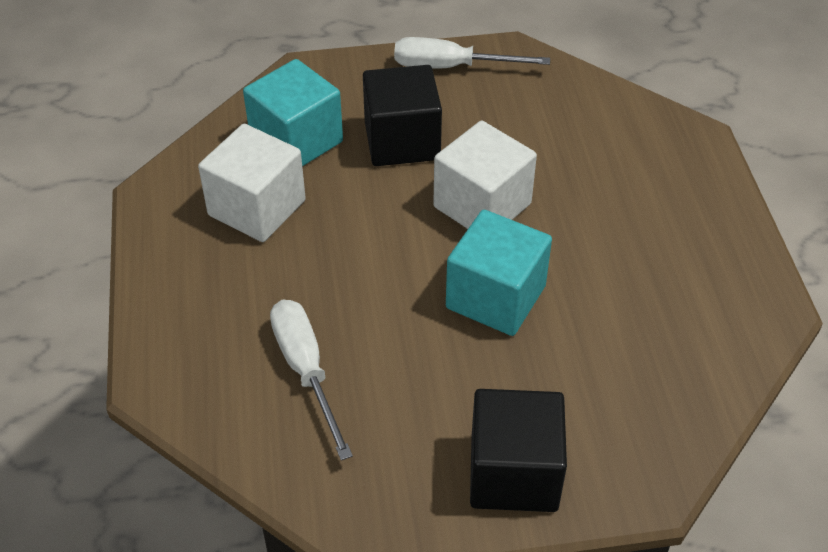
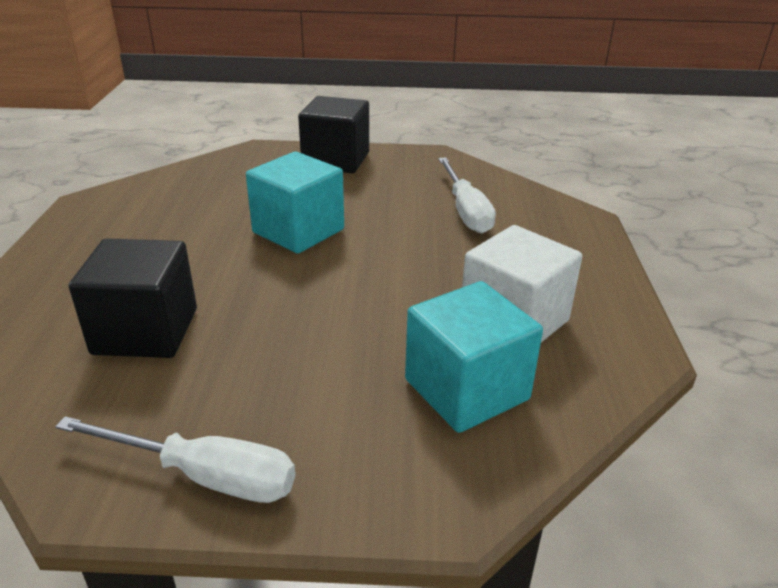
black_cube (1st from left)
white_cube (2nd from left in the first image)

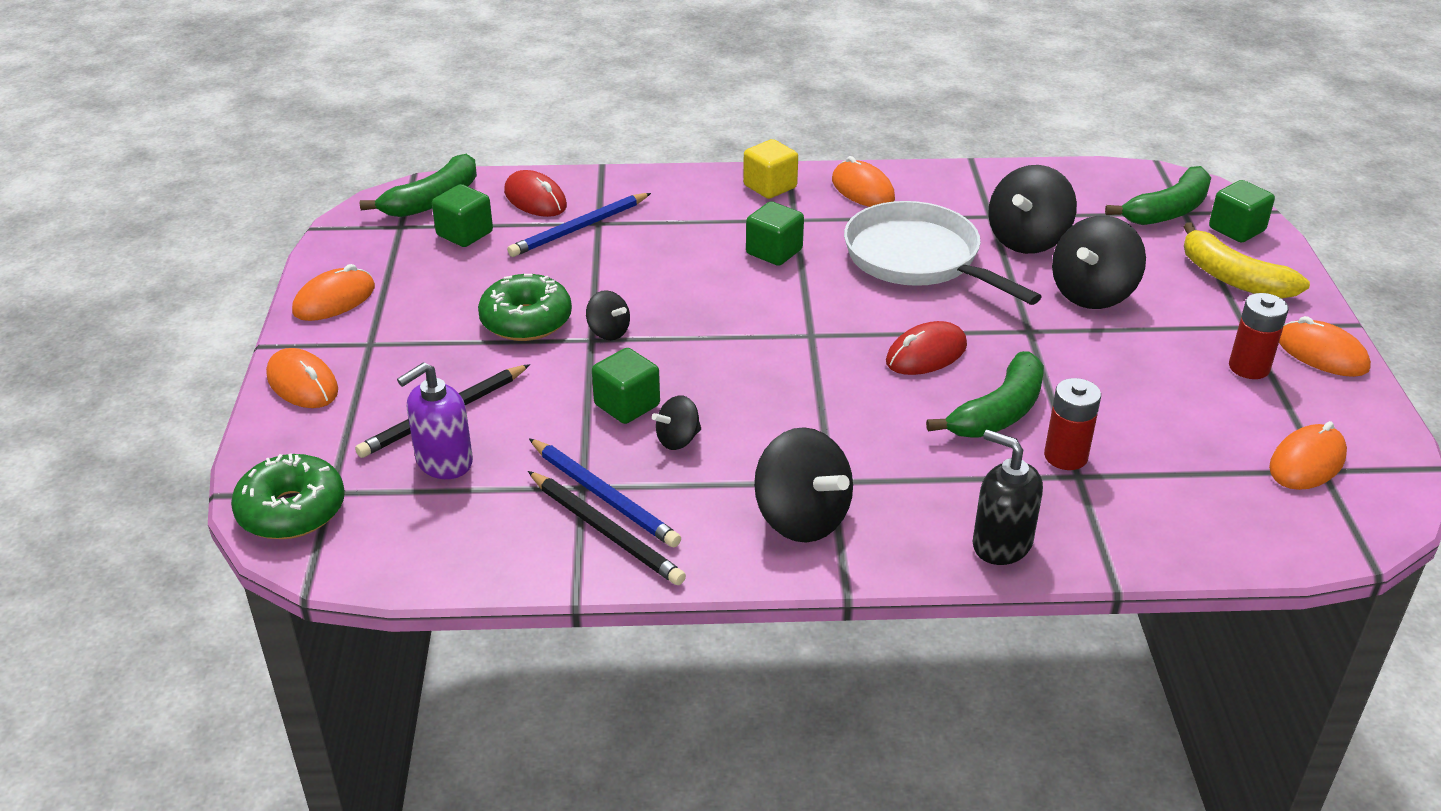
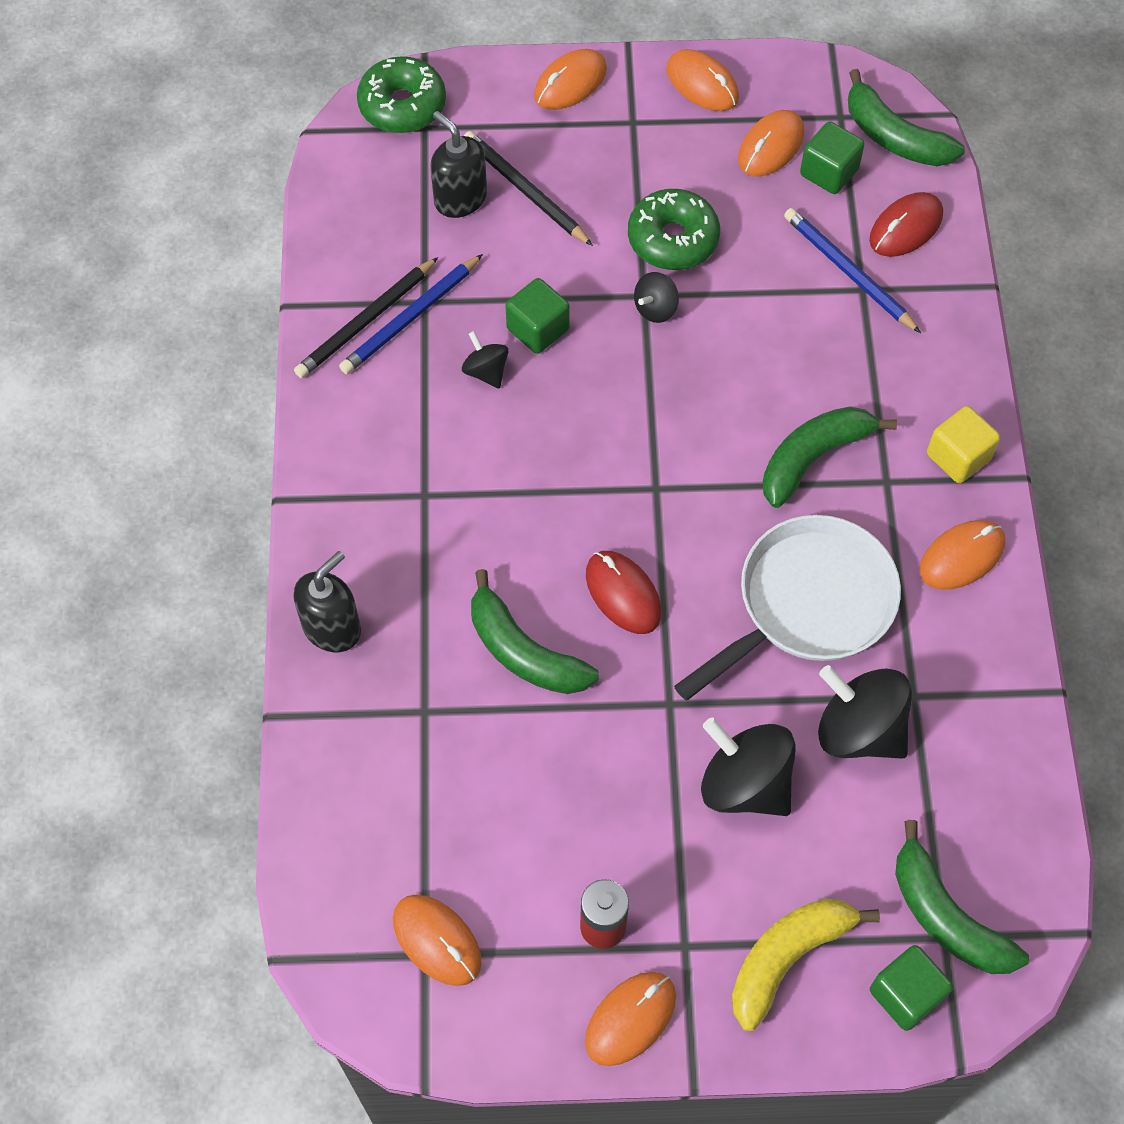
black_soap_dispenser (2nd from left)
green_banana (2nd from left)
black_spinning_top (3rd from left in the first image)
red_battery (1st from left in the first image)
orange_mouse (5th from left)

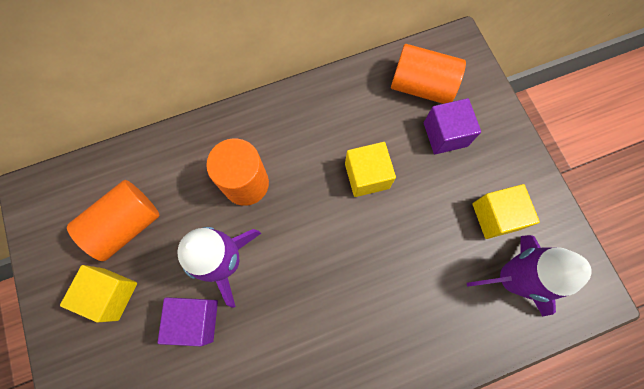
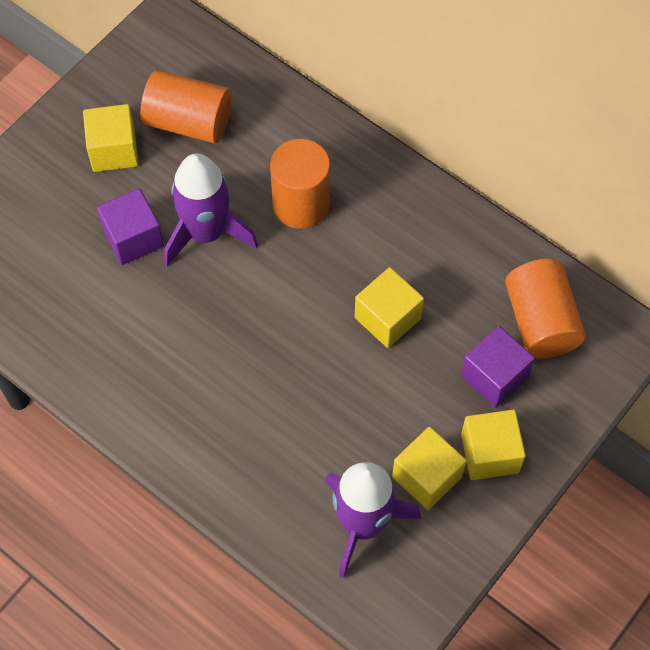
yellow_cube (4th from left)

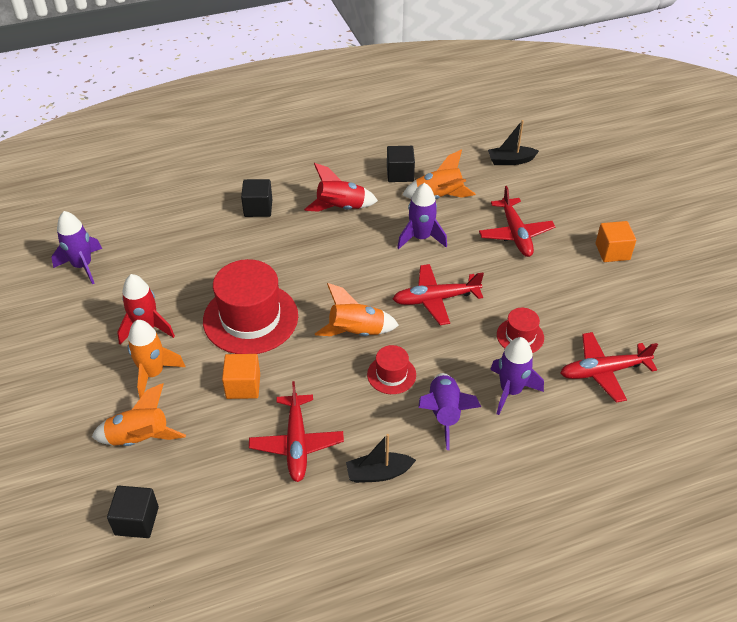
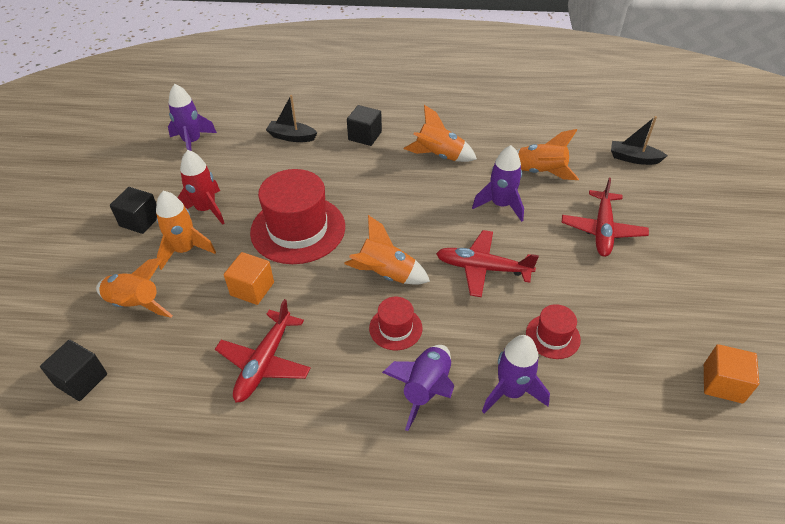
orange_rocket (4th from left)
black_boat (1st from left)
black_cube (2nd from left)
red_plane (4th from left in the first image)
orange_cube (2nd from left)

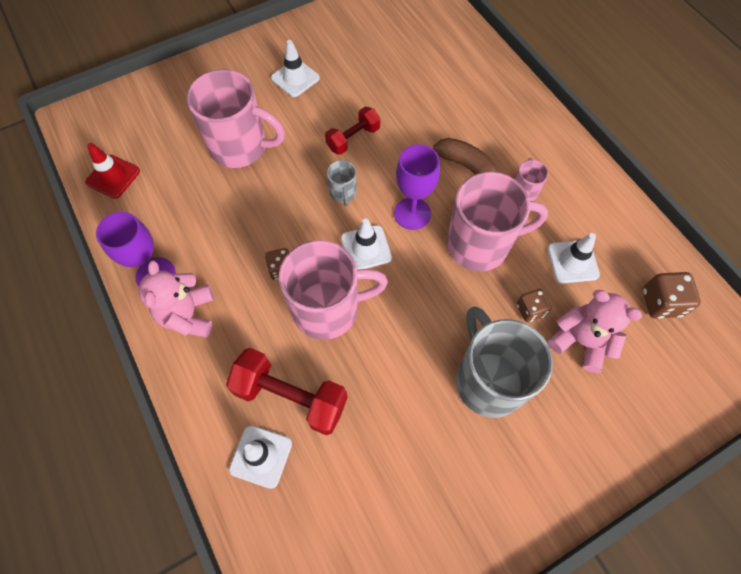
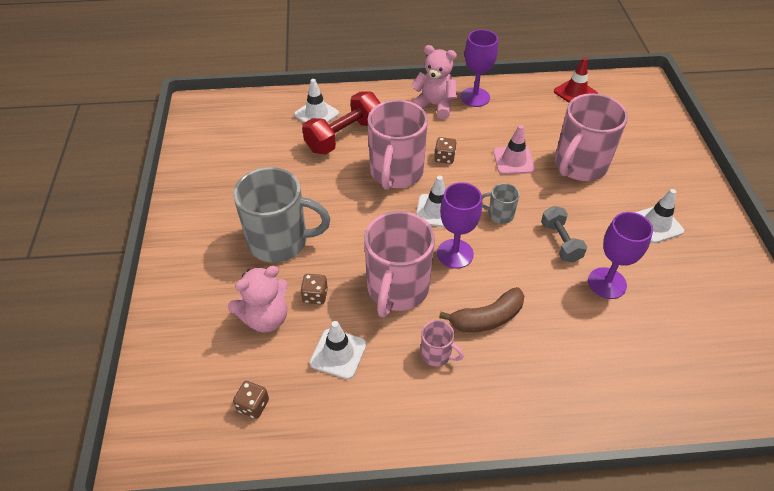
grey_dumbbell
brown_dice (1st from left)
pink_traffic_cone
purple_goblet (3rd from left)

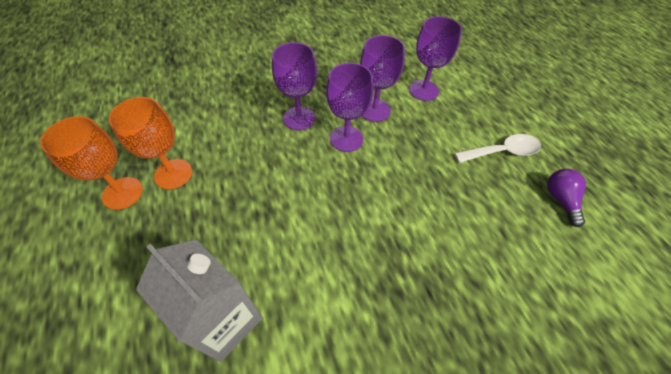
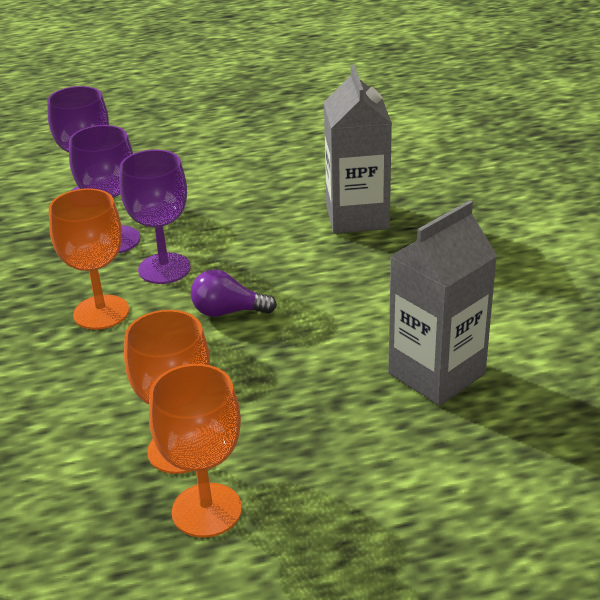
orange_goblet (1st from left)
white_spoon
purple_light_bulb
grey_carton (1st from left)

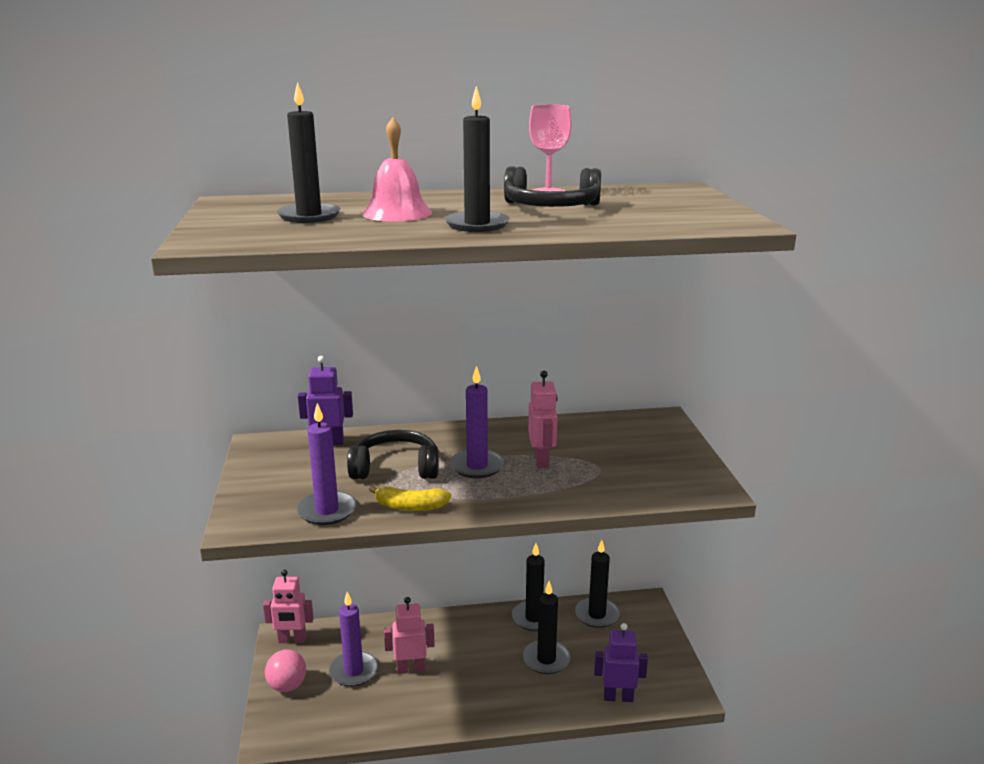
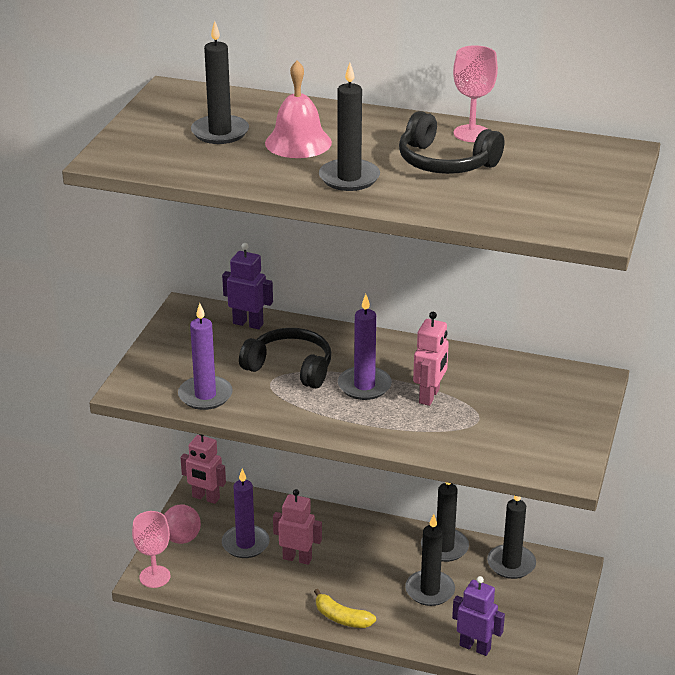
yellow_banana
pink_goblet (1st from left)

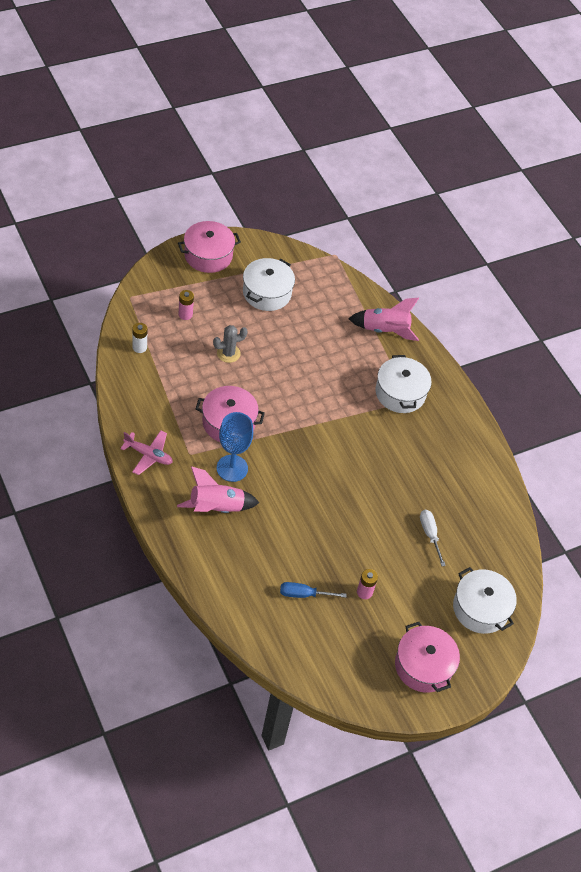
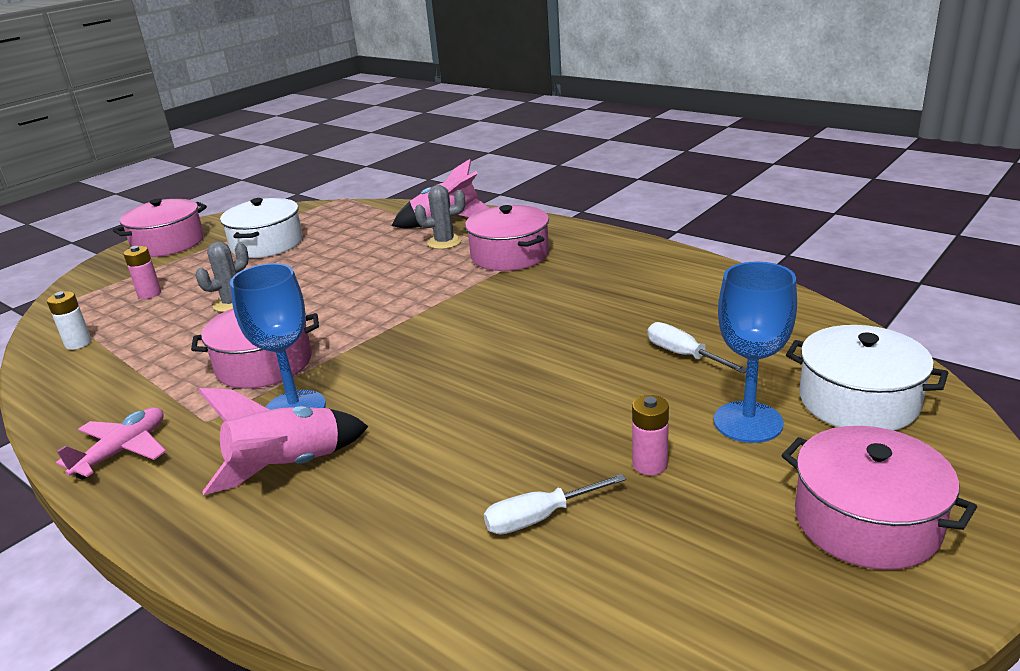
pink_plane
white_screwdriver (1st from left)
pink_pot (3rd from left)
grey_cactus (2nd from left)
blue_goblet (2nd from left)

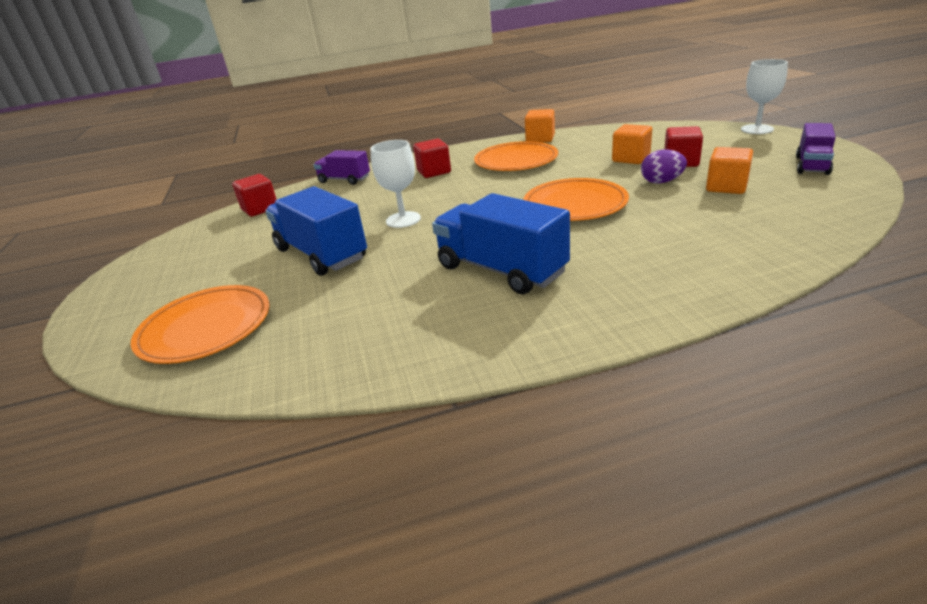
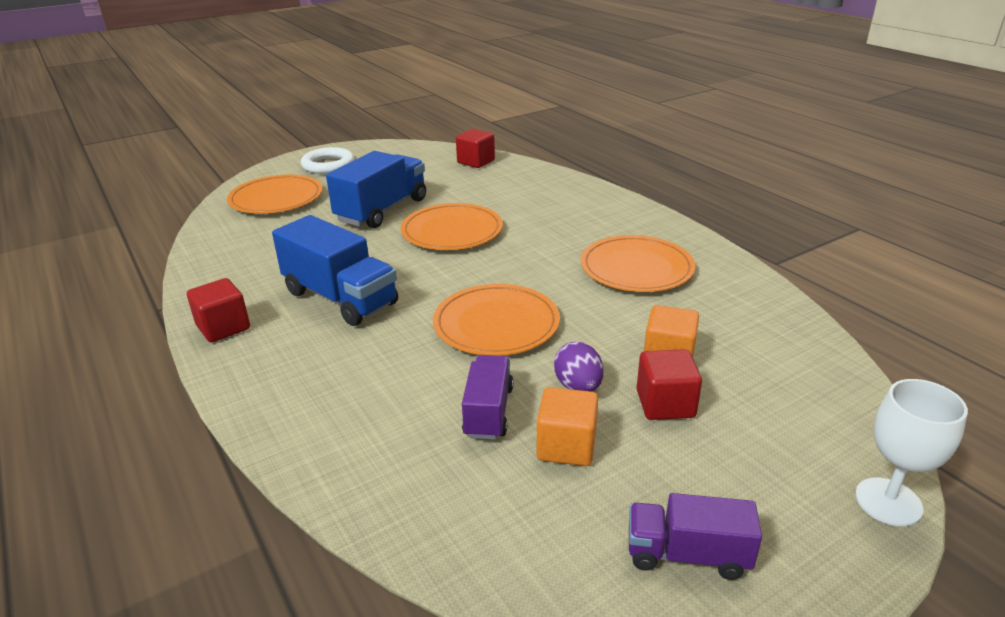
purple_truck (1st from left)
orange_plate (2nd from left)
red_cube (1st from left)
blue_truck (1st from left)
orange_cube (1st from left in the first image)
white_ring

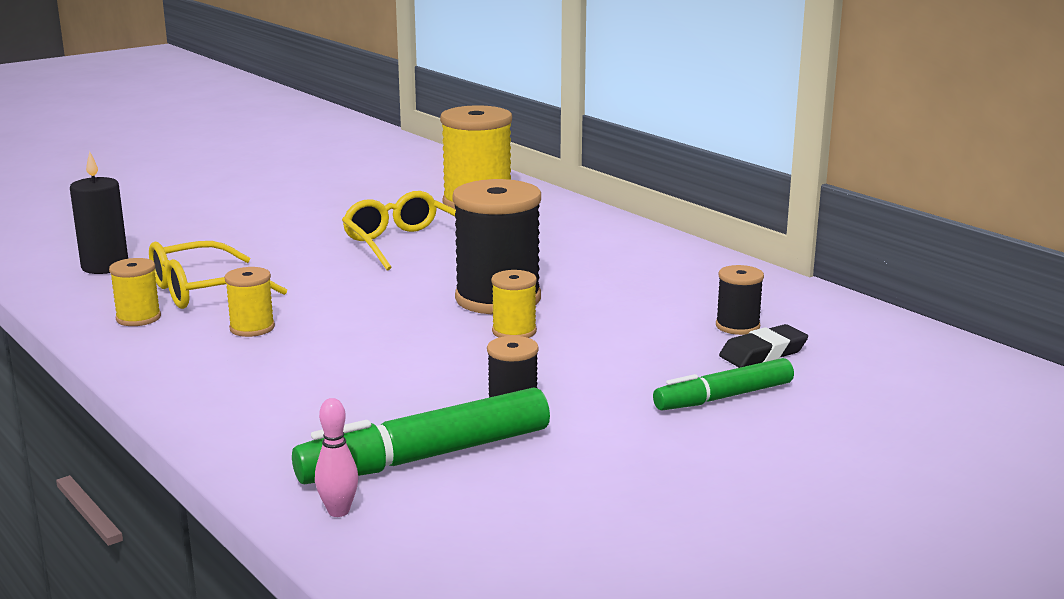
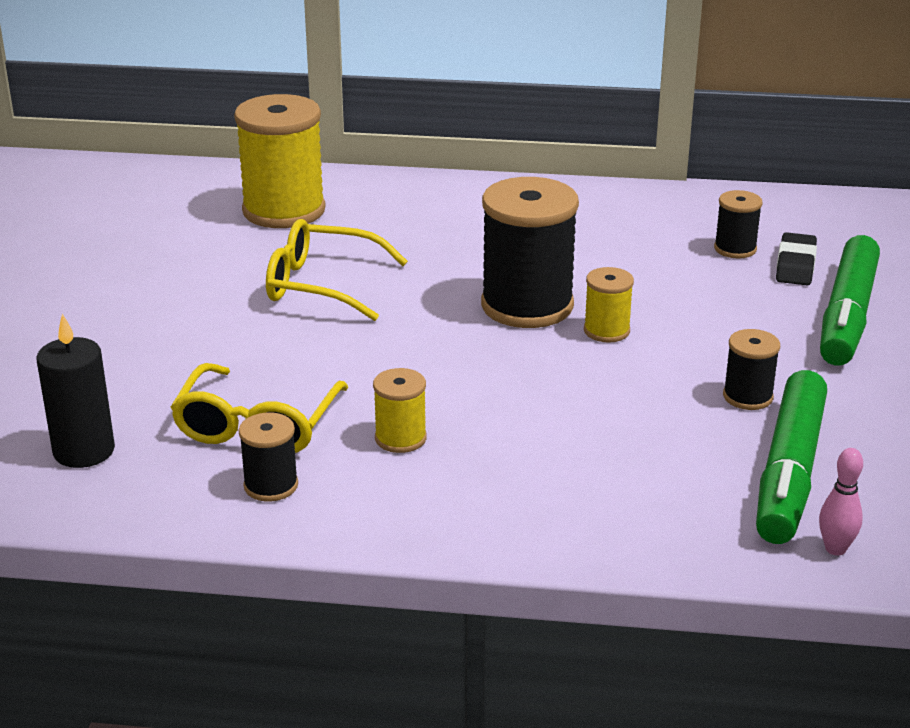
black_spool (1st from left)
green_marker (2nd from left)

